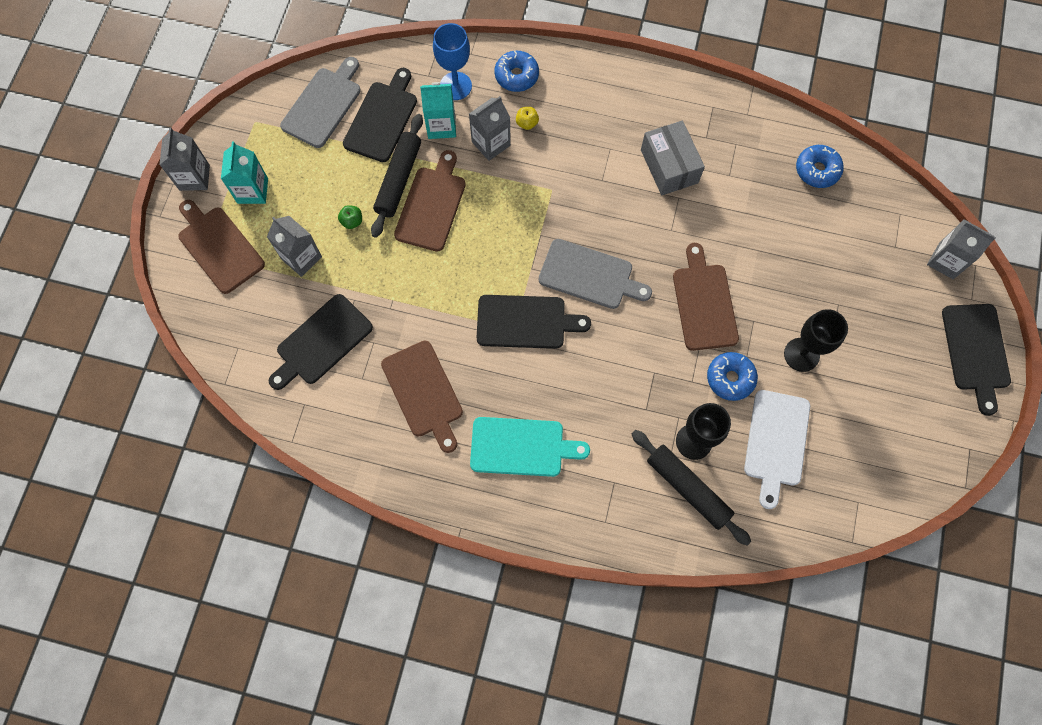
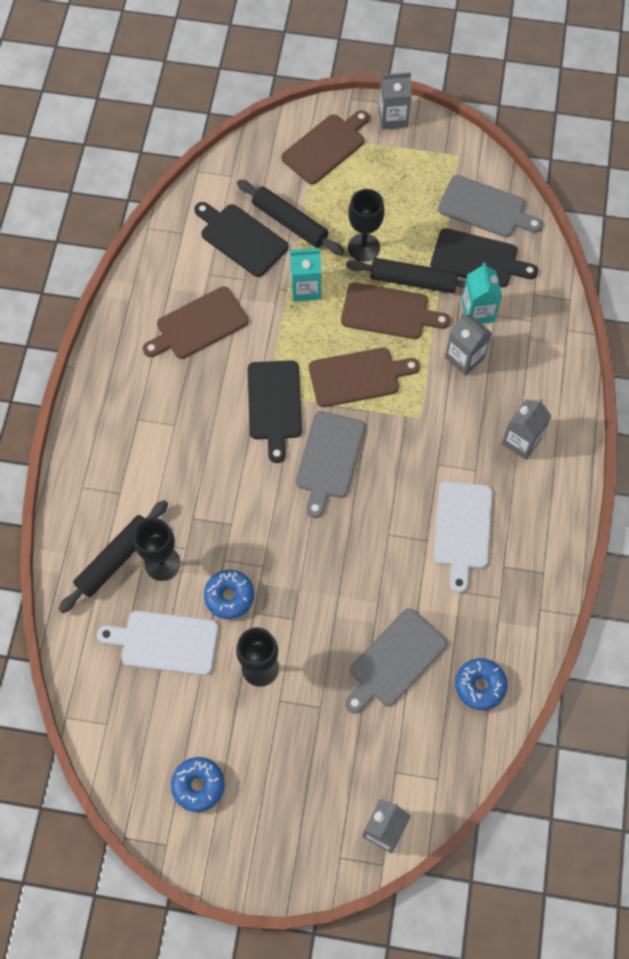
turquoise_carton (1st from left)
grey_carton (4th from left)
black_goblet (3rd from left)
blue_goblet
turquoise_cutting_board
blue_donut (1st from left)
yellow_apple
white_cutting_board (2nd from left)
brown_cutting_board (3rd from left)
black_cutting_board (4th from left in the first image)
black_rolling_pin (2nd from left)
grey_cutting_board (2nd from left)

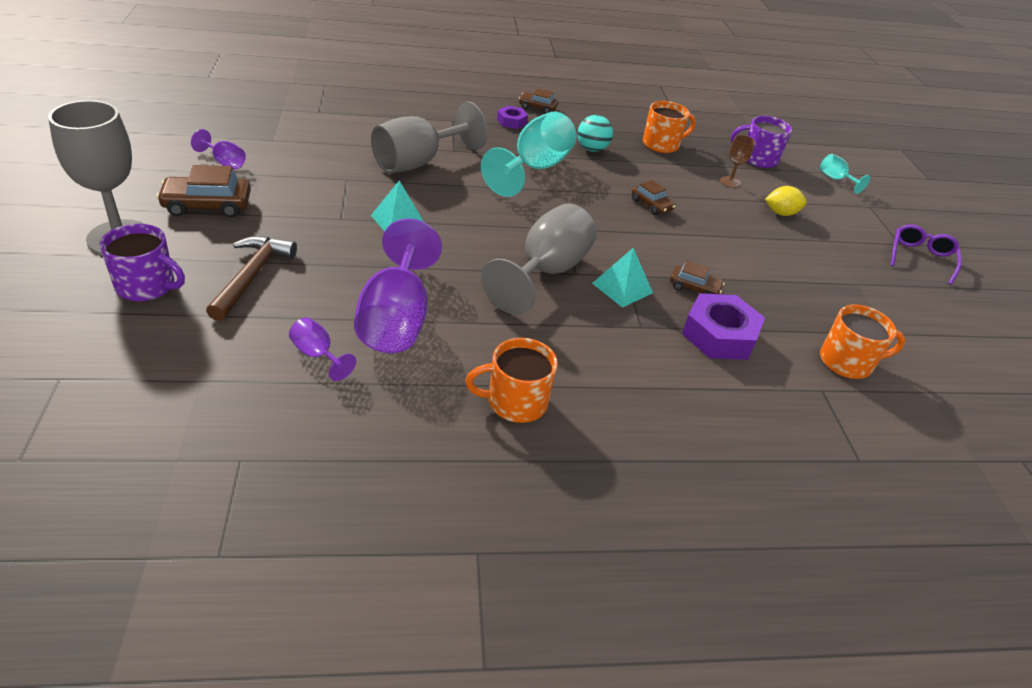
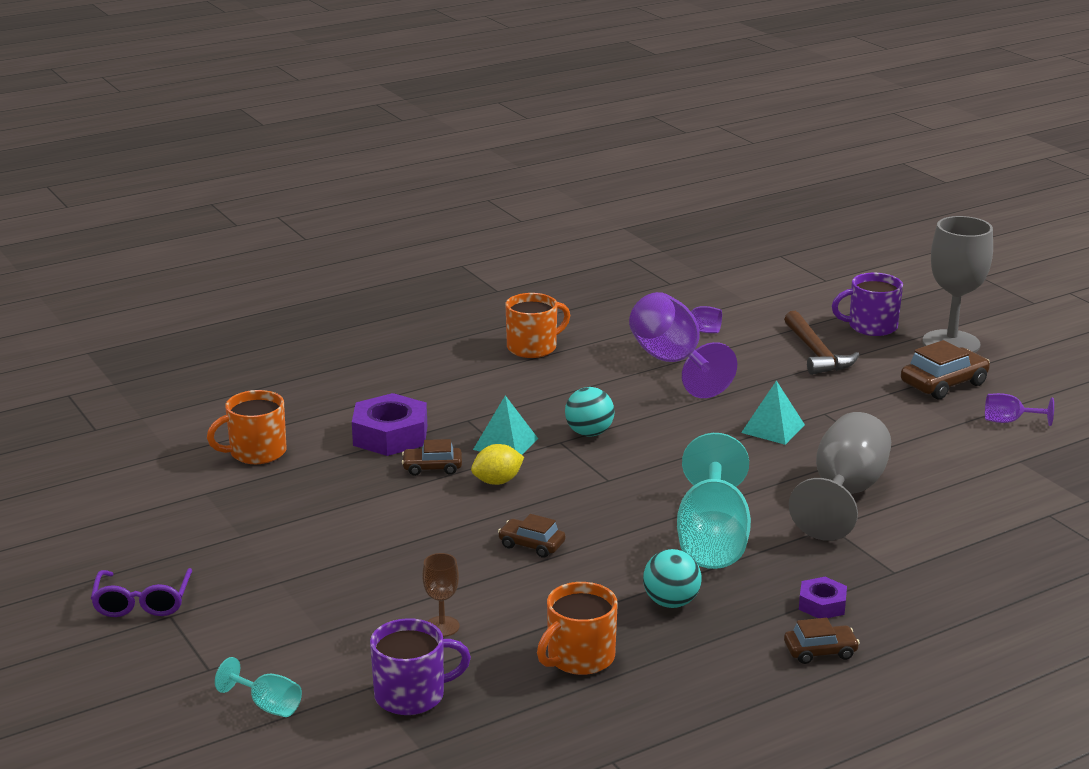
turquoise_ball (1st from left)
yellow_lemon

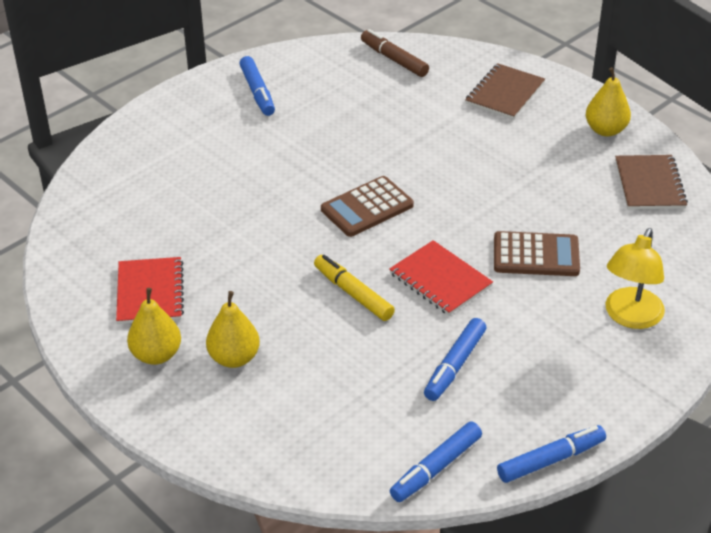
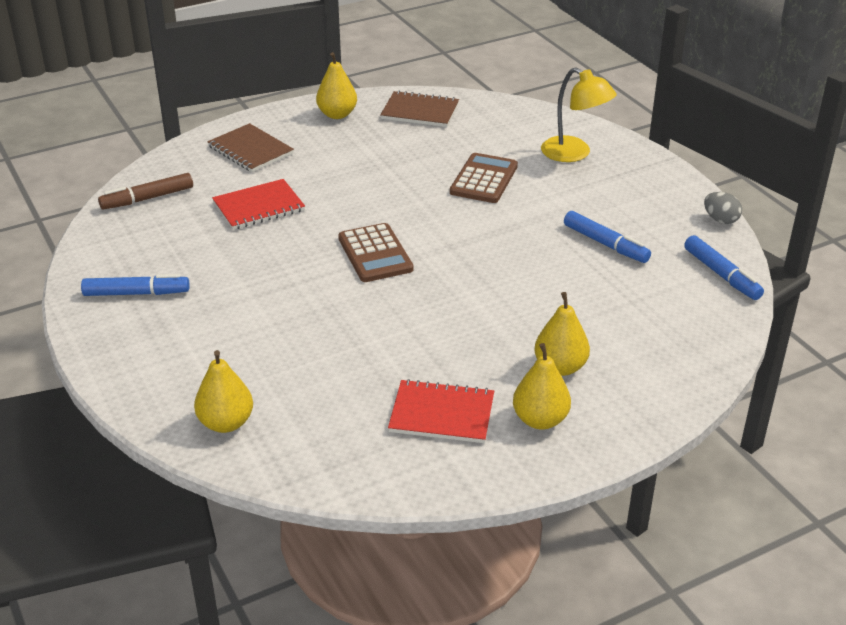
yellow_marker
red_notebook (1st from left)
grey_egg
yellow_pear (1st from left)

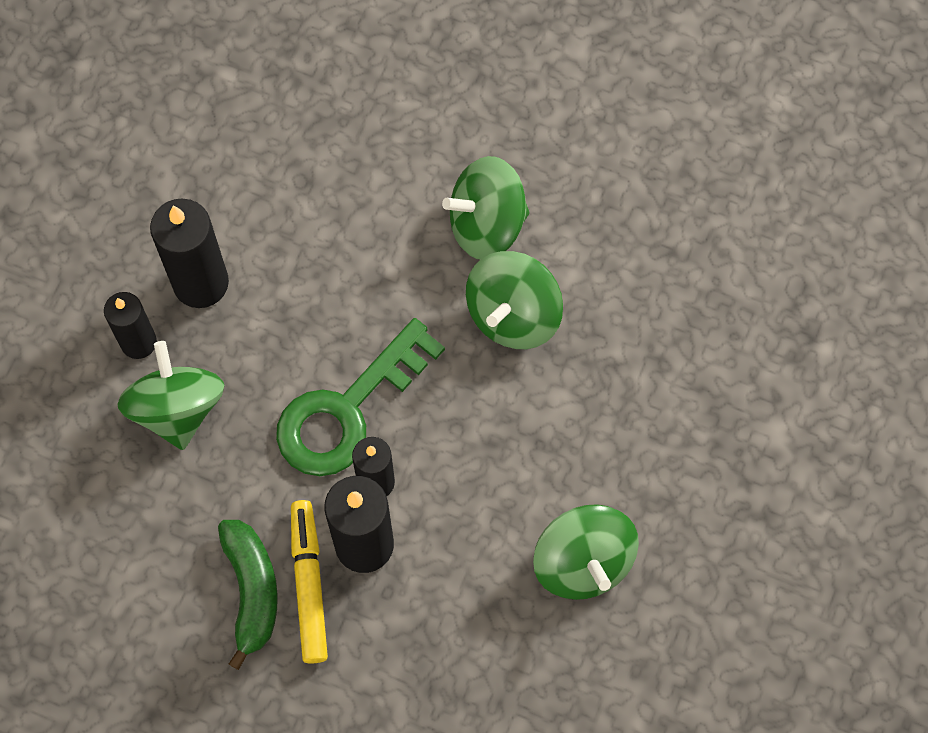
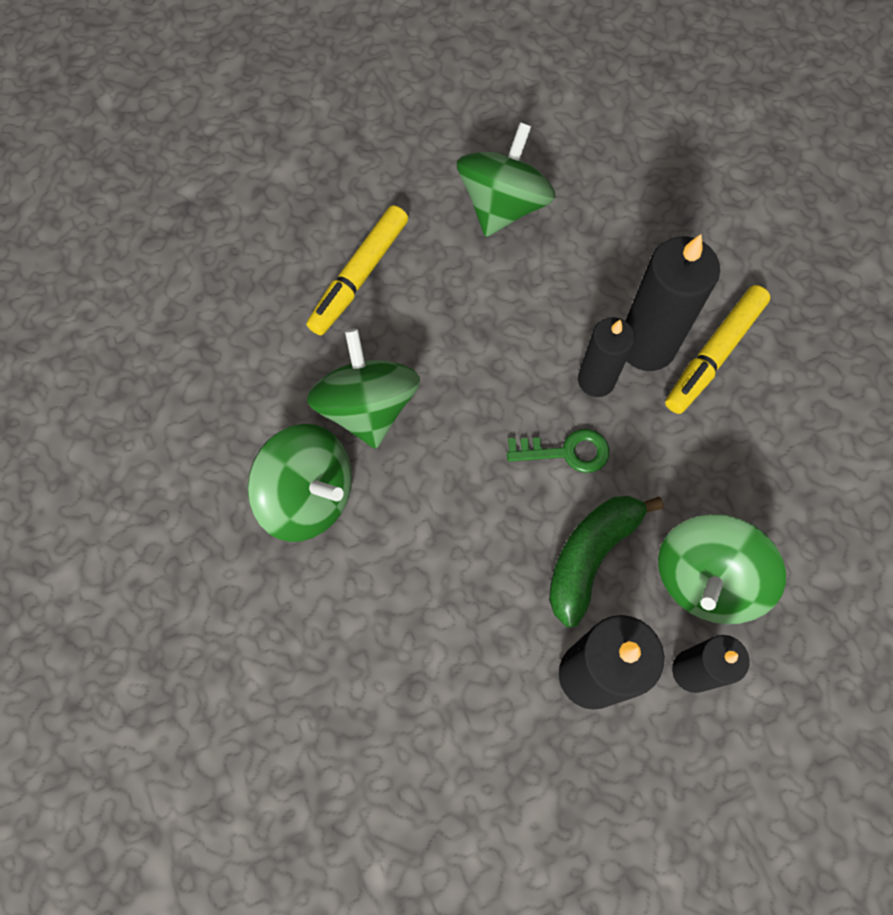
green_banana
green_key
green_spinning_top (2nd from left)
yellow_marker (1st from left)

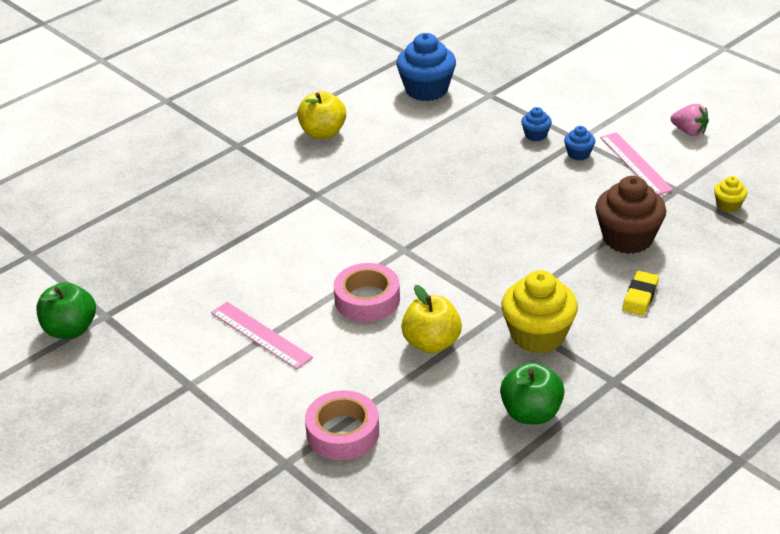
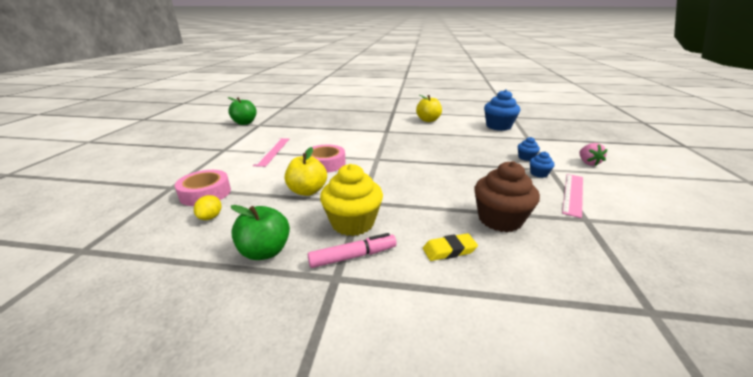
pink_strawberry
yellow_cupcake (2nd from left in the first image)
yellow_lemon
pink_marker

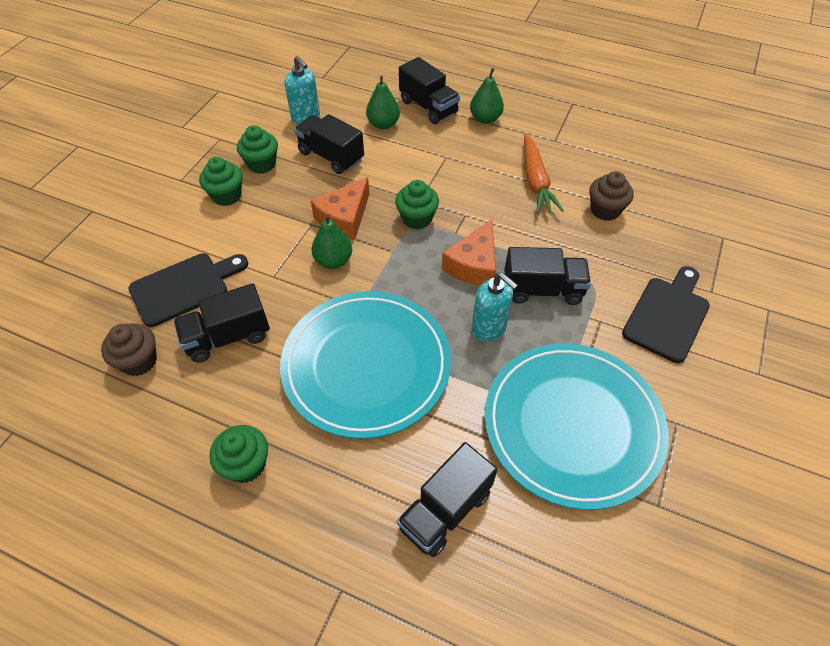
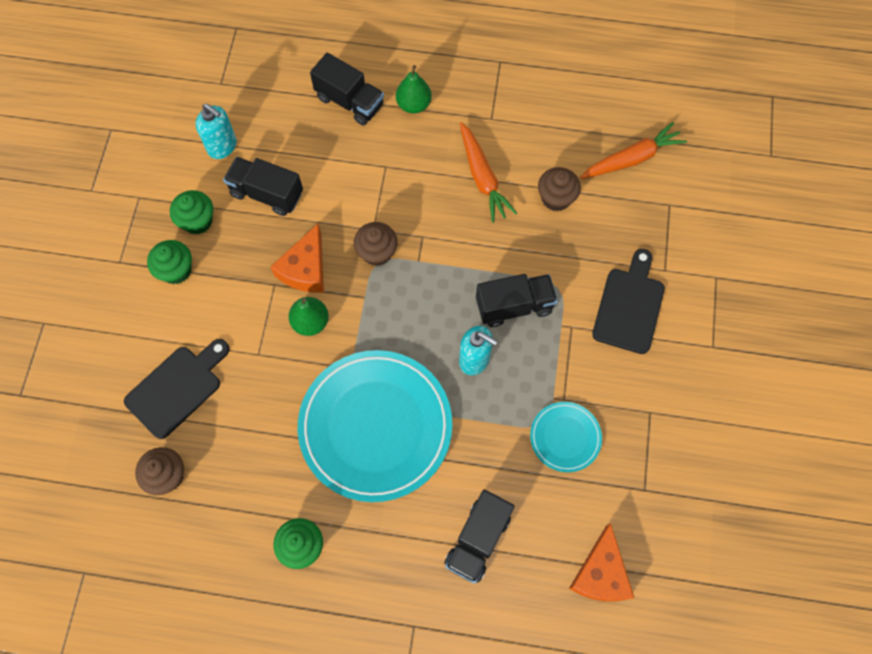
black_truck (1st from left in the first image)
green_pear (2nd from left in the first image)
brown_cupcake (2nd from left)
orange_cheese (2nd from left)
turquoise_plate (2nd from left)
orange_carrot (2nd from left)

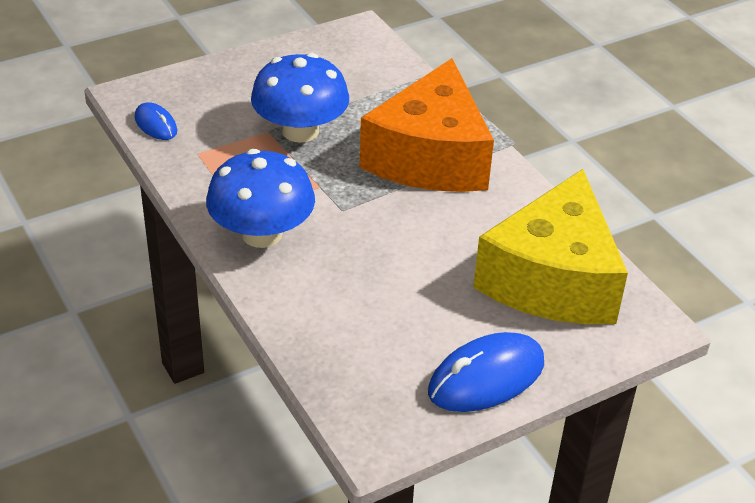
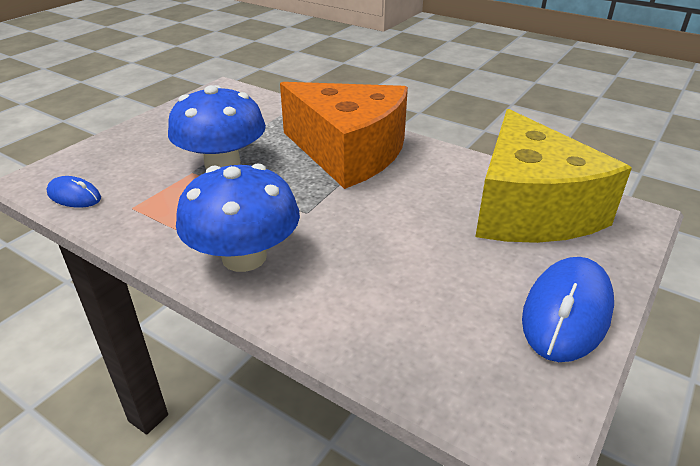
orange_cheese

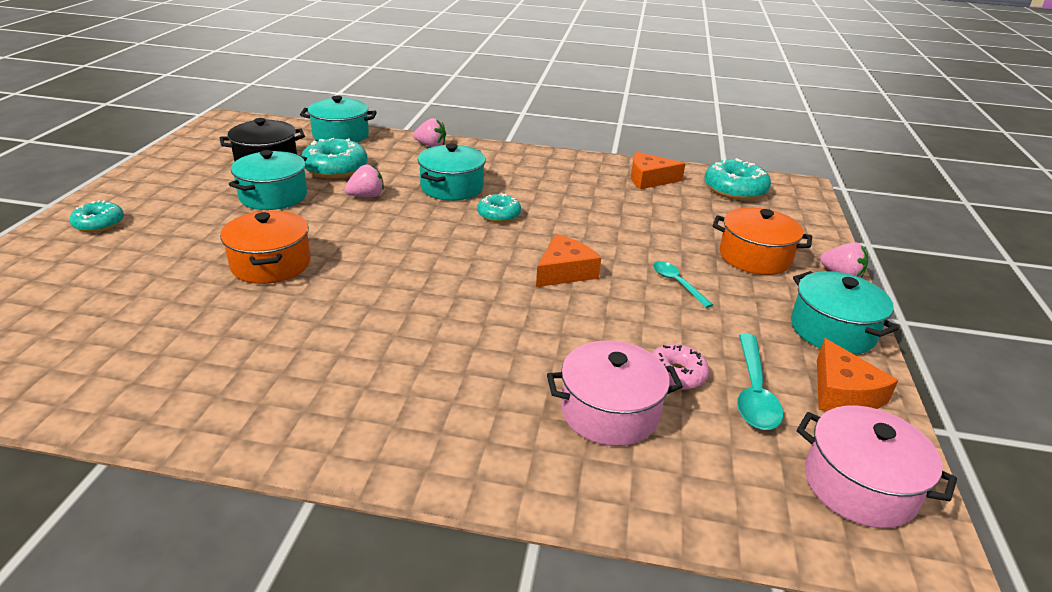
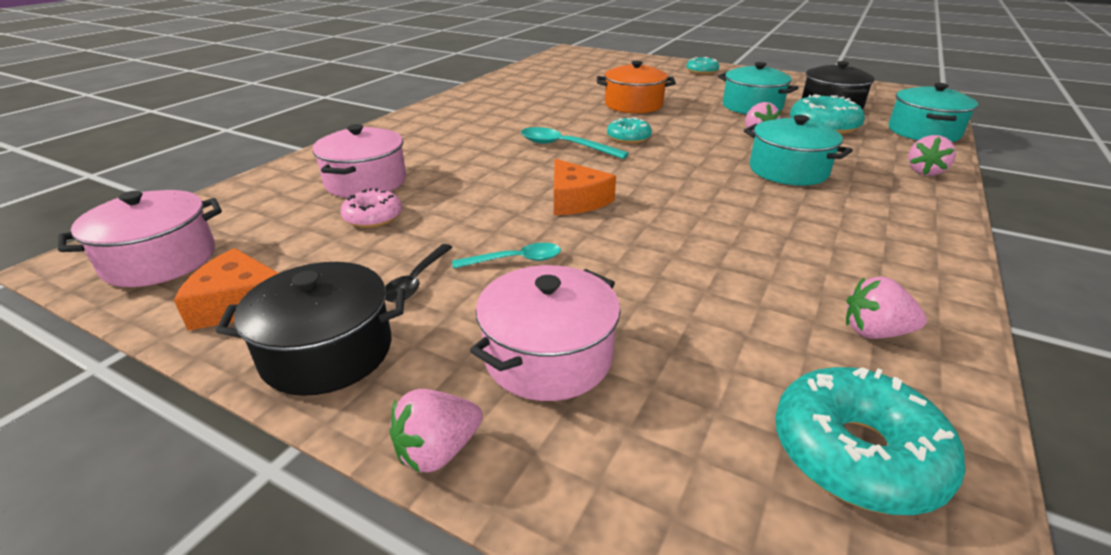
turquoise_donut (1st from left)
pink_strawberry (3rd from left)
pink_pot (3rd from left)
turquoise_spoon (2nd from left)
black_pot (1st from left)
black_spoon

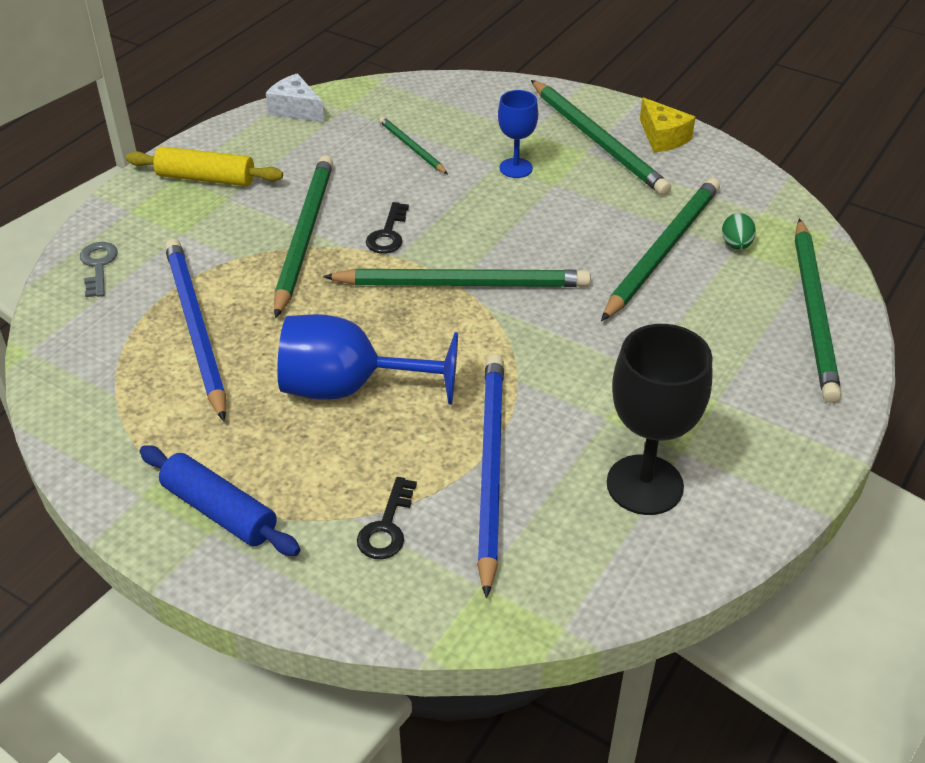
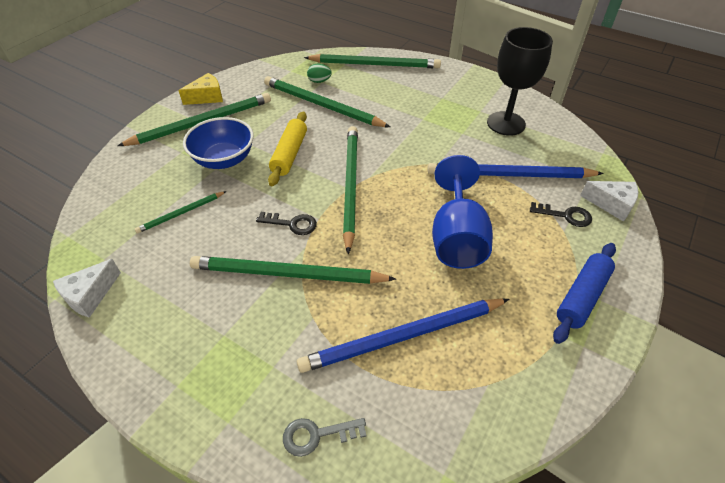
yellow_rolling_pin
blue_bowl
white_cheese (2nd from left)

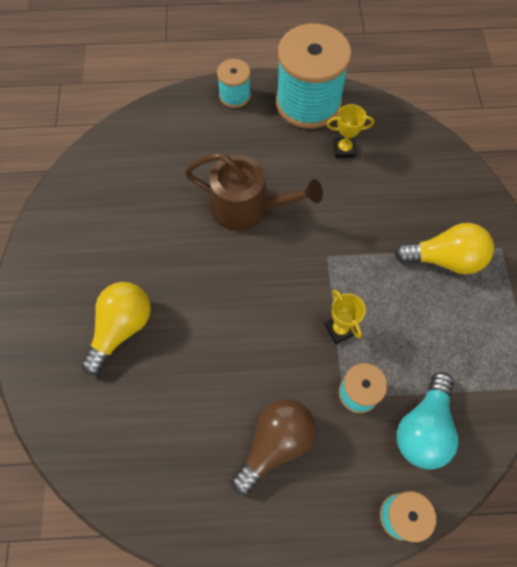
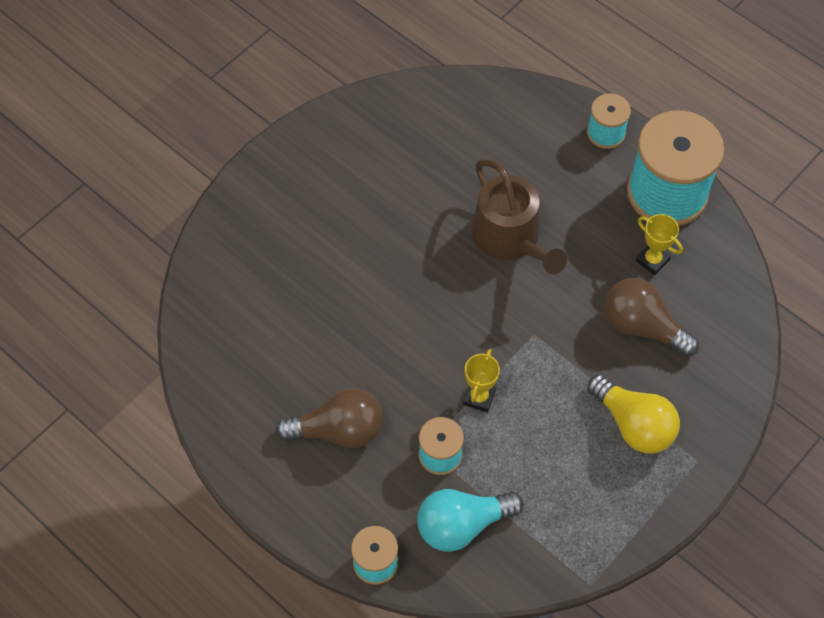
yellow_light_bulb (1st from left in the first image)
brown_light_bulb (2nd from left)

